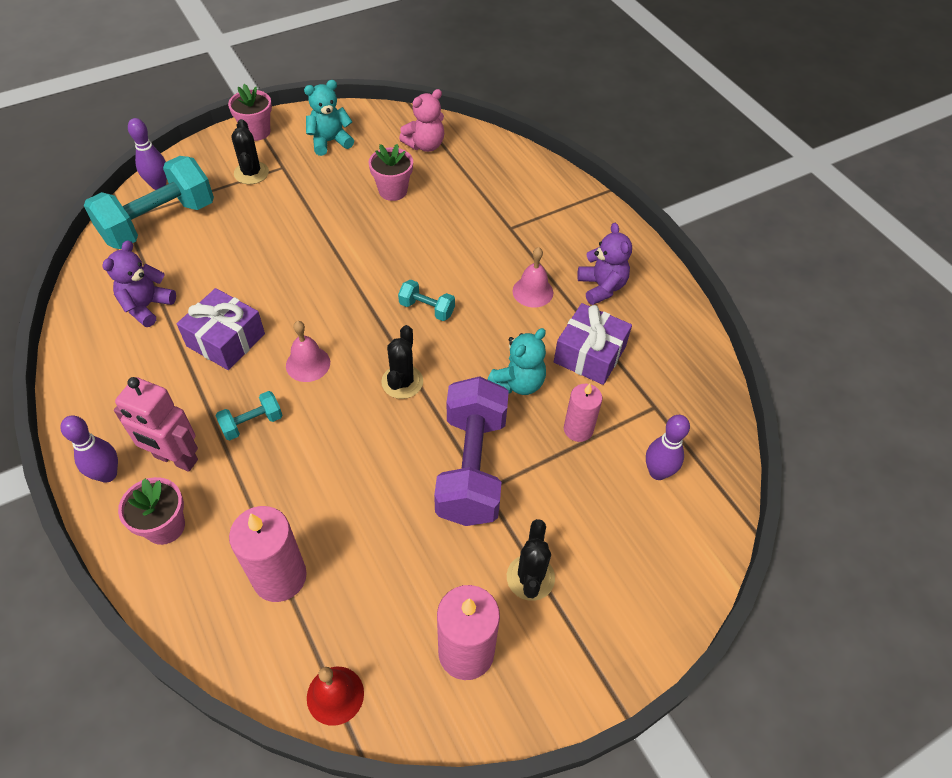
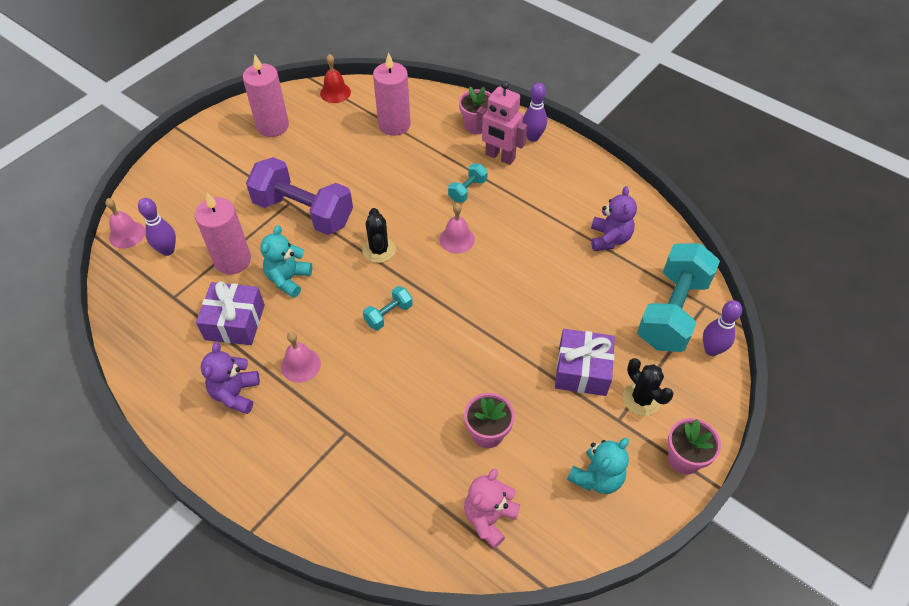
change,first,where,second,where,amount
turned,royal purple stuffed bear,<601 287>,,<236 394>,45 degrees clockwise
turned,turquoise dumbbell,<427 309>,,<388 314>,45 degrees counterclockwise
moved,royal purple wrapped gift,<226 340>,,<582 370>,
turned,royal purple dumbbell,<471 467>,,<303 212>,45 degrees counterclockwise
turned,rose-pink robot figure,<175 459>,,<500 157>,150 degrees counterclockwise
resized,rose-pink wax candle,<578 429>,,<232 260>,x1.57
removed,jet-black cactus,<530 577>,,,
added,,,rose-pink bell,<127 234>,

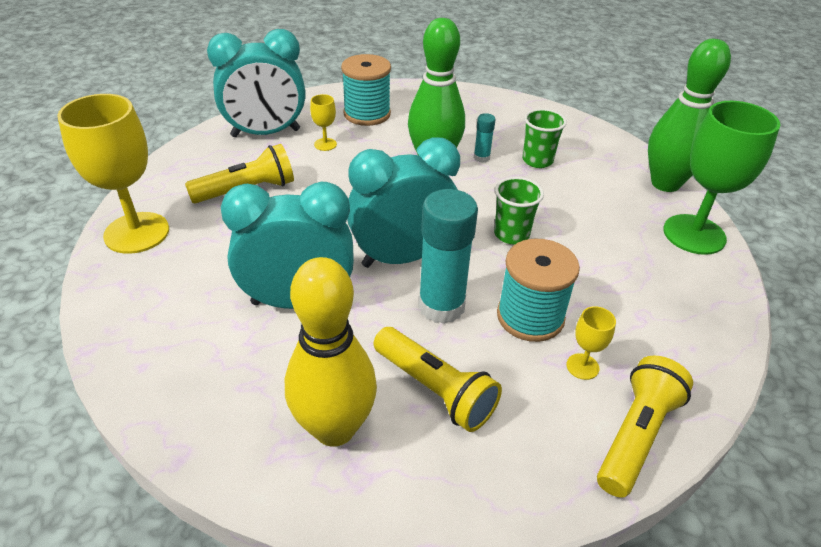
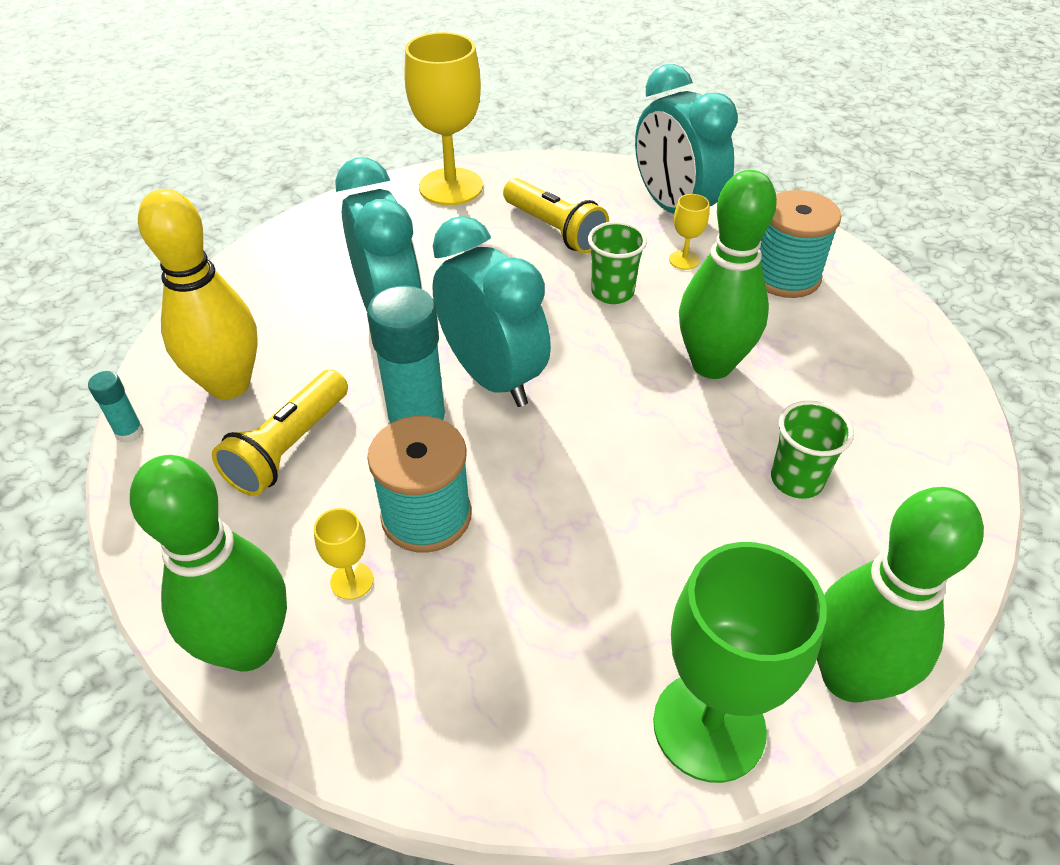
change,first,where,second,where,amount
moved,turquoise glue,<481 158>,,<129 432>,
moved,green beaker,<511 234>,,<612 292>,
replaced,yellow torch,<636 435>,green tenpin,<249 647>,

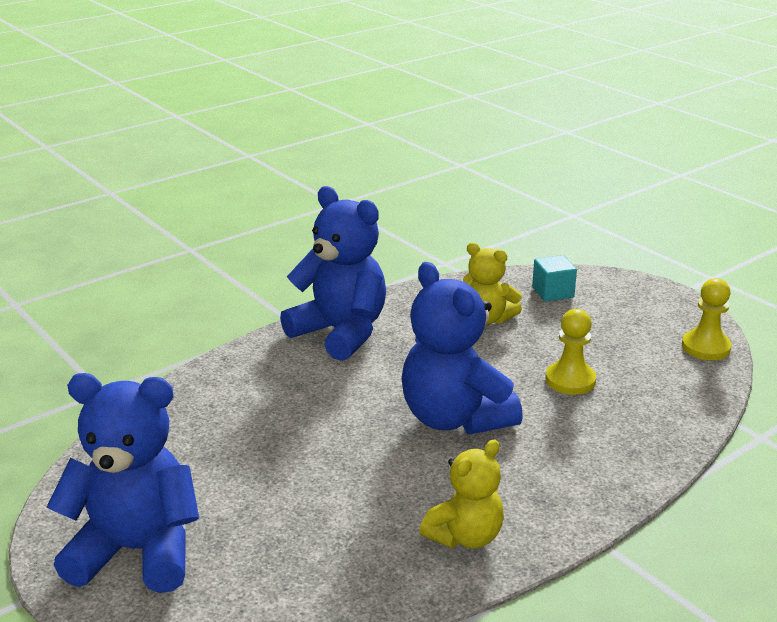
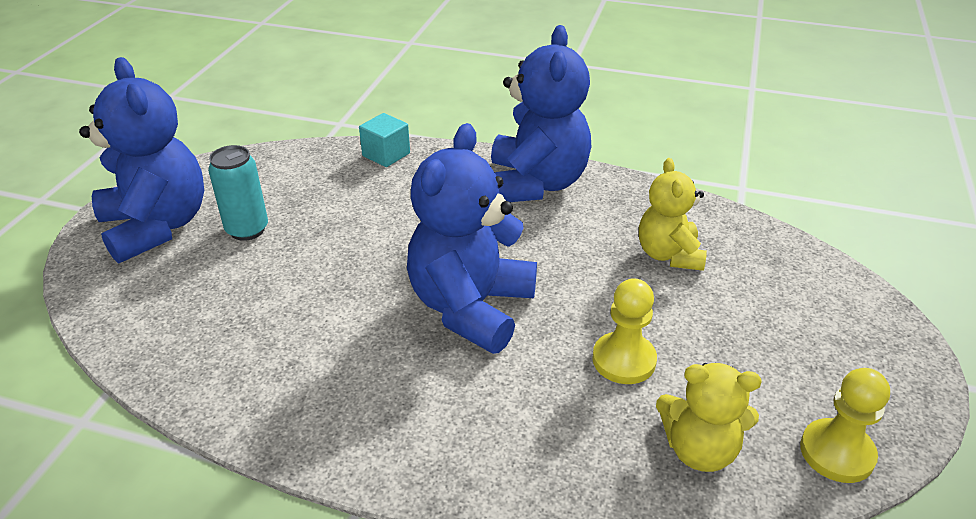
change,first,where,second,where,amount
moved,turquoise cube,<552 292>,,<386 154>,
moved,yellow stuffed bear,<465 536>,,<699 449>,
added,,,turquoise soda can,<247 230>,

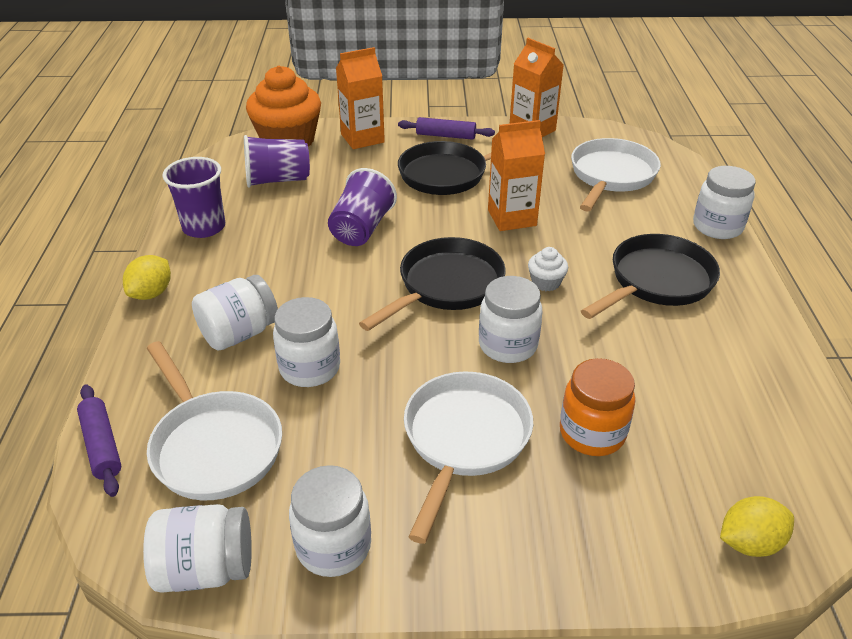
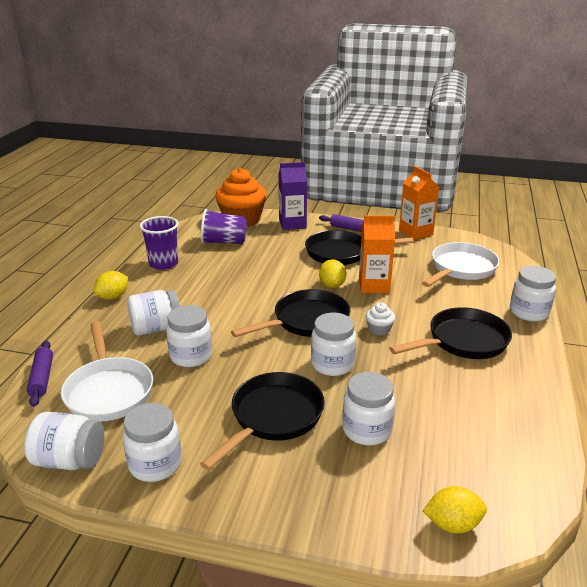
change,first,where,second,where,amount
recoloured,orange-coloured milk carton,<362 138>,royal purple milk carton,<292 224>,
removed,royal purple beaker,<362 229>,,,
recoloured,orange-coloured jam jar,<592 433>,white jam jar,<366 430>,
recoloured,white skillet,<464 440>,jet-black skillet,<273 417>,
added,,,yellow lemon,<332 285>,

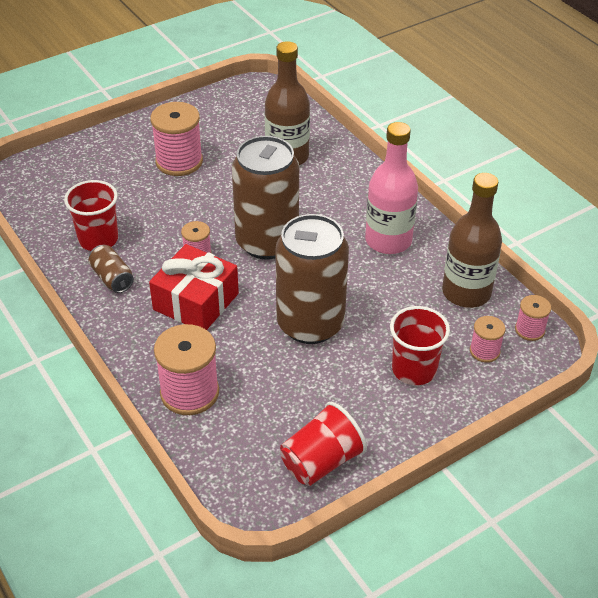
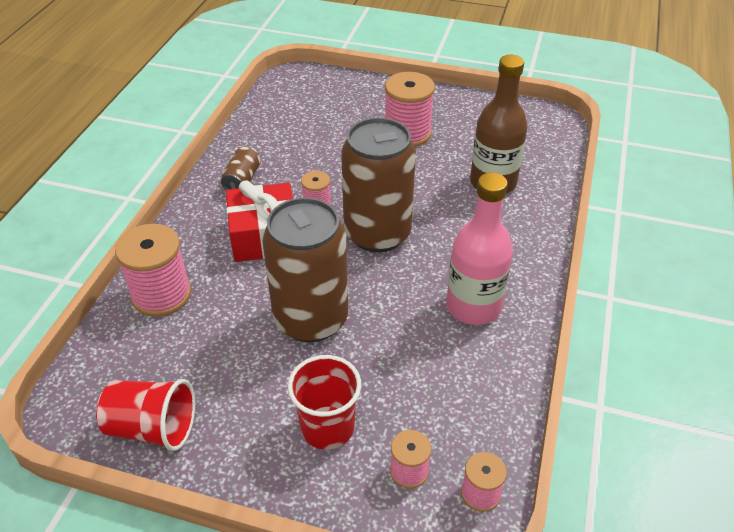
change,first,where,second,where,amount
removed,russet drink bottle,<466 292>,,,
removed,scarlet beaker,<98 239>,,,

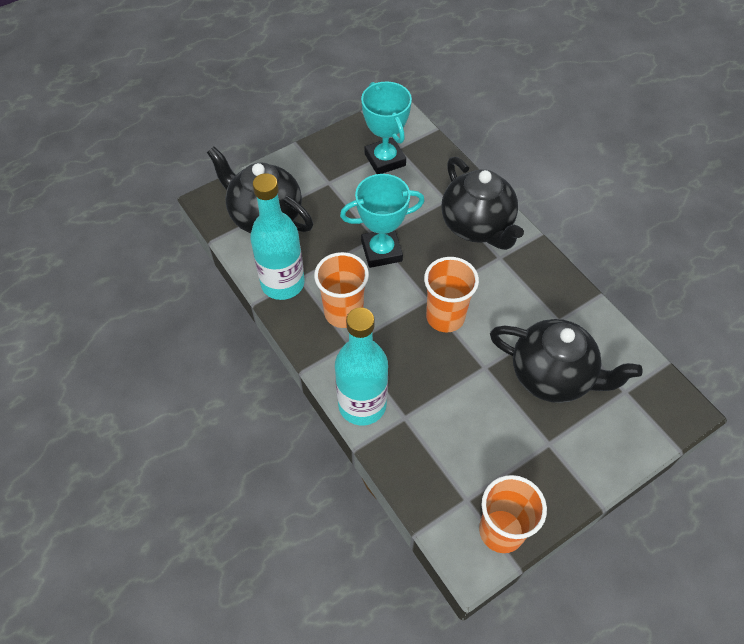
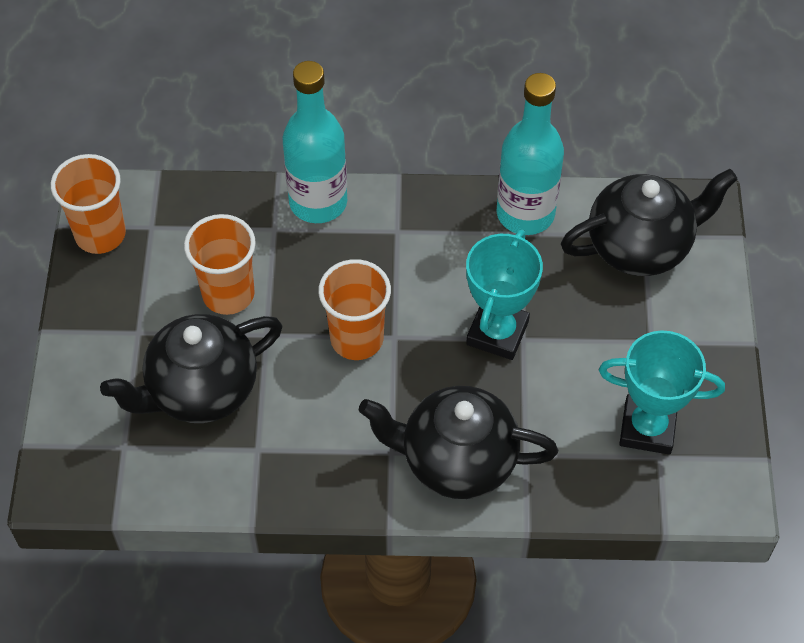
change,first,where,second,where,amount
moved,orange-coloured beaker,<343 312>,,<228 294>,

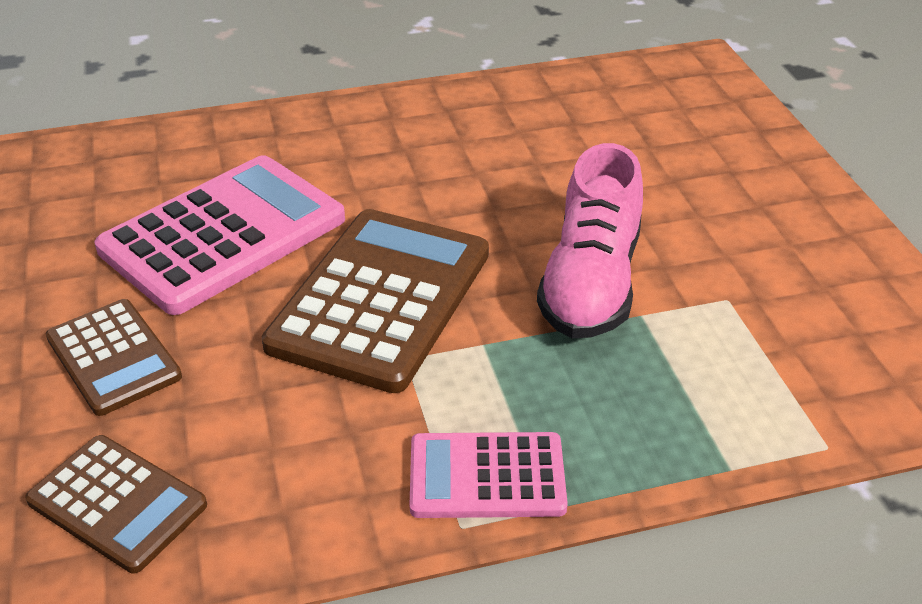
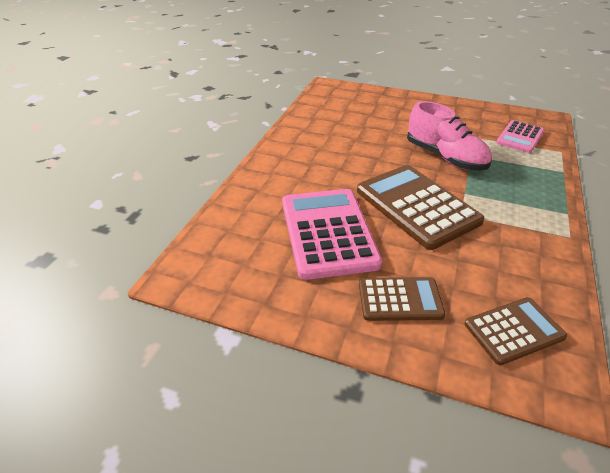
change,first,where,second,where,amount
moved,rose-pink calculator,<487 477>,,<520 137>,

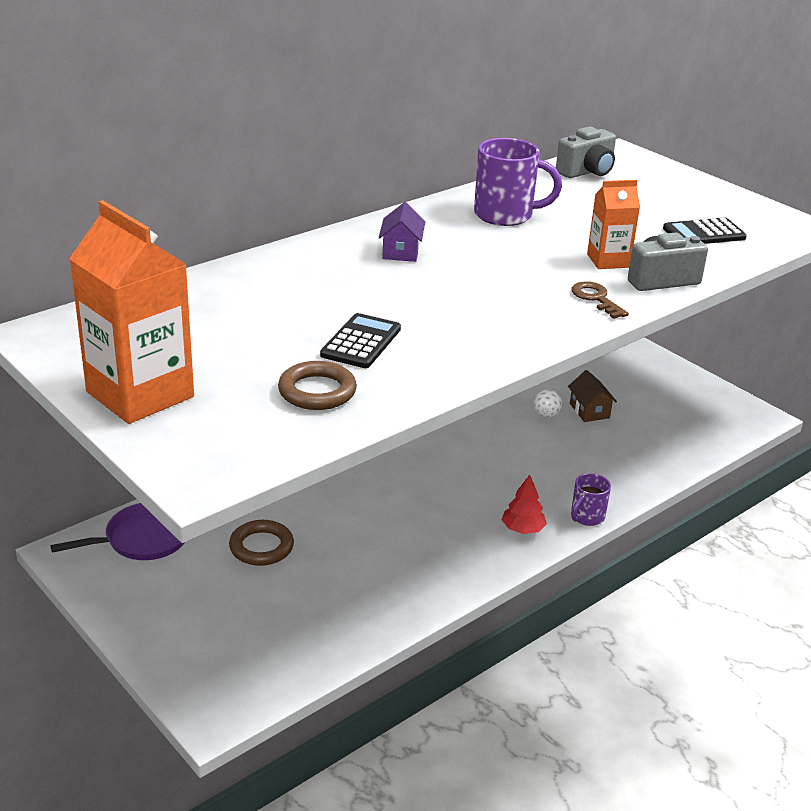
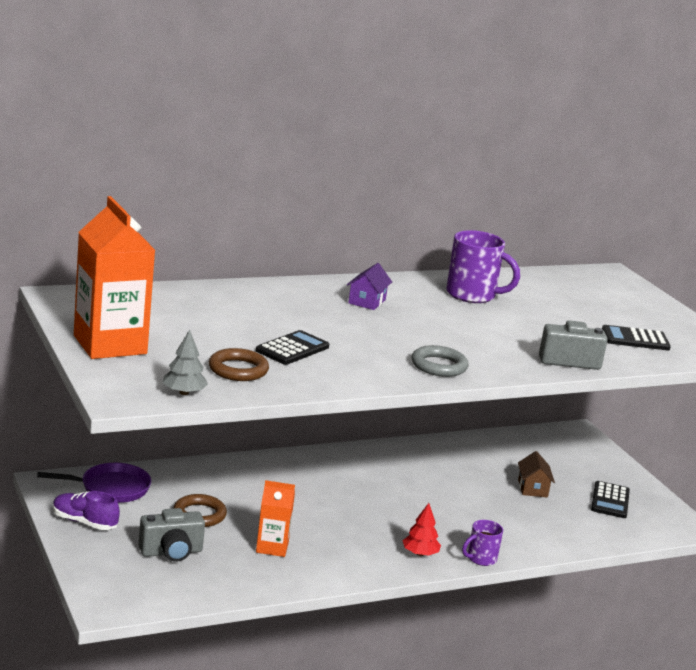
change,first,where,second,where,amount
moved,gray compact camera,<587 172>,,<171 552>,
moved,orange-coloured milk carton,<608 261>,,<272 547>,
removed,russet latchkey,<596 298>,,,
removed,white play ball,<546 415>,,,
added,,,gray fir tree,<184 393>,
added,,,gray hoop,<439 366>,
added,,,jet-black calculator,<610 500>,
added,,,royal purple lace-up shoe,<84 522>,

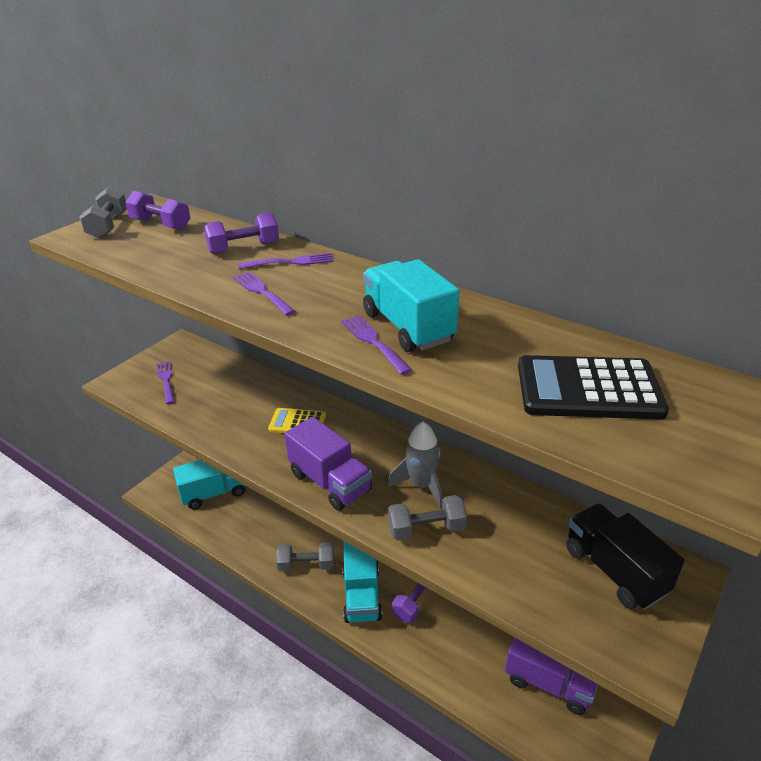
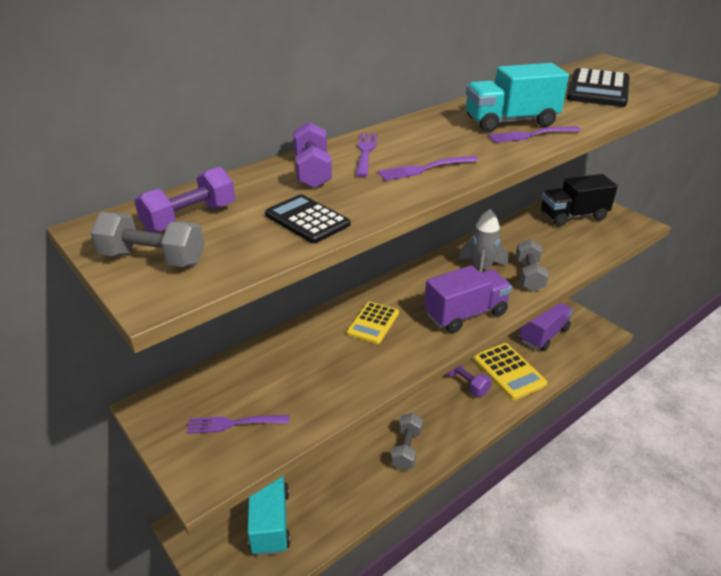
change,first,where,second,where,amount
removed,turquoise toy truck,<362 594>,,,
added,,,jet-black calculator,<307 220>,
added,,,yellow calculator,<509 371>,

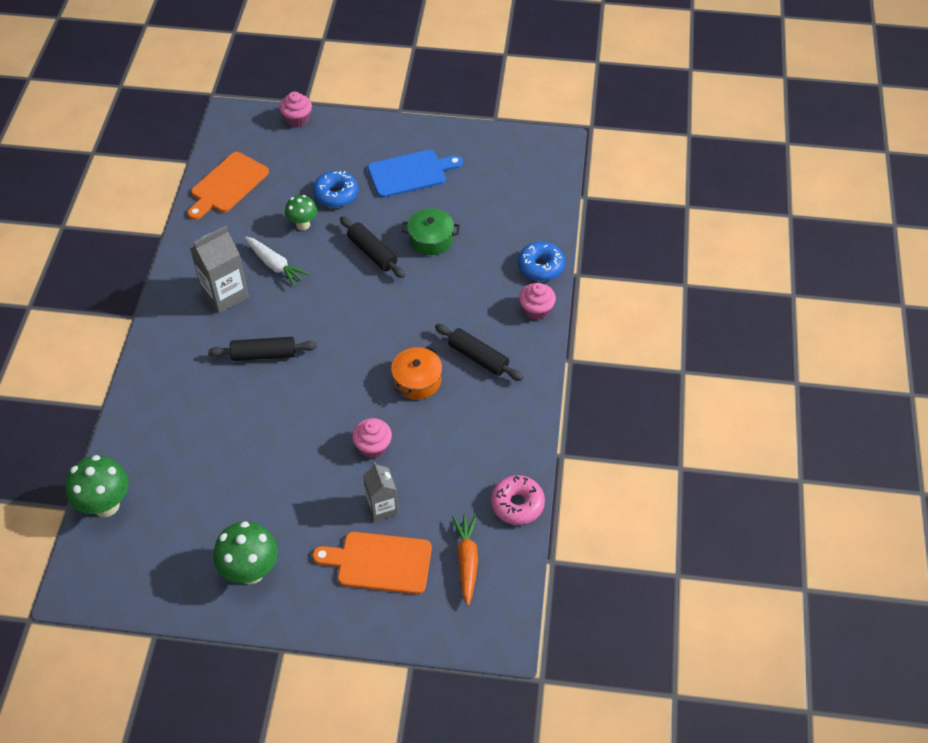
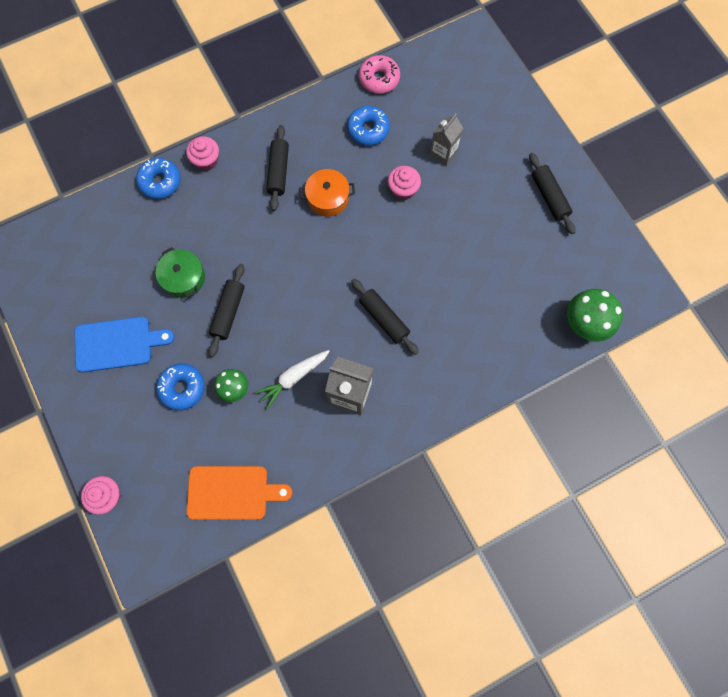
change,first,where,second,where,amount
turned,cobalt bread board,<410 173>,,<117 344>,135 degrees clockwise
turned,white root vegetable,<275 265>,,<293 378>,135 degrees counterclockwise
removed,orange-coloured root vegetable,<467 561>,,,
replaced,green fungus,<251 571>,jet-black pastry roller,<549 197>,
removed,orange-coloured bread board,<379 562>,,,
added,,,cobalt glazed donut,<368 130>,

